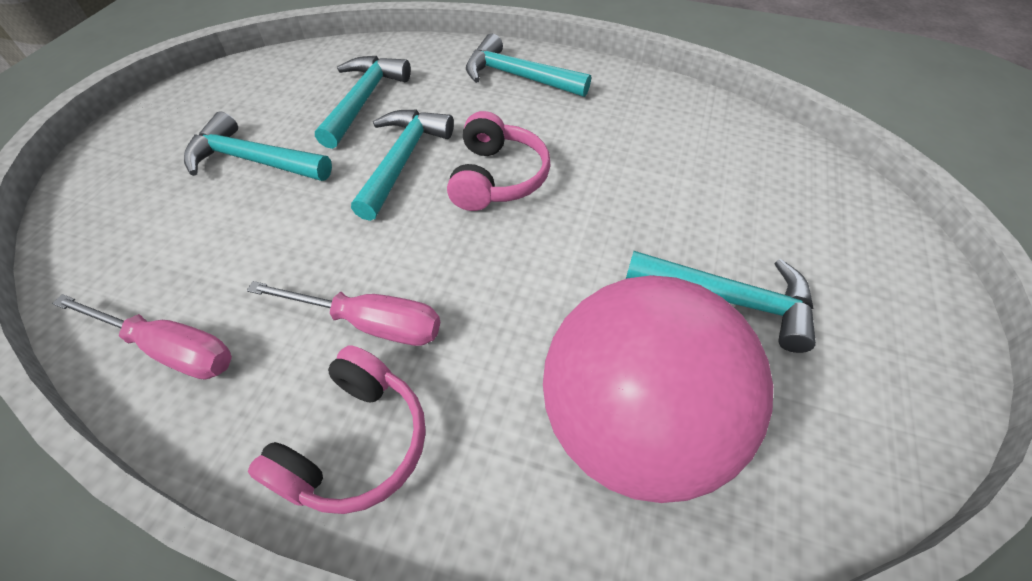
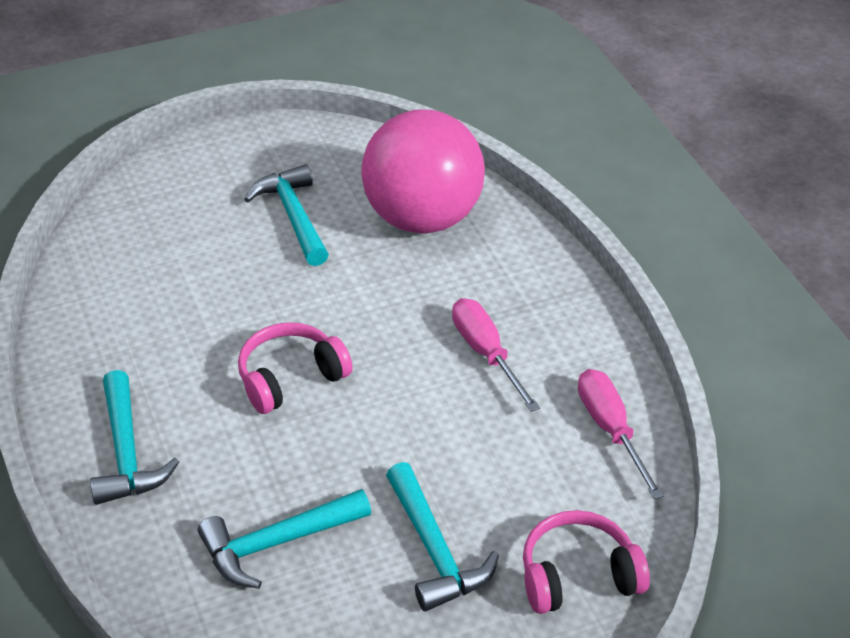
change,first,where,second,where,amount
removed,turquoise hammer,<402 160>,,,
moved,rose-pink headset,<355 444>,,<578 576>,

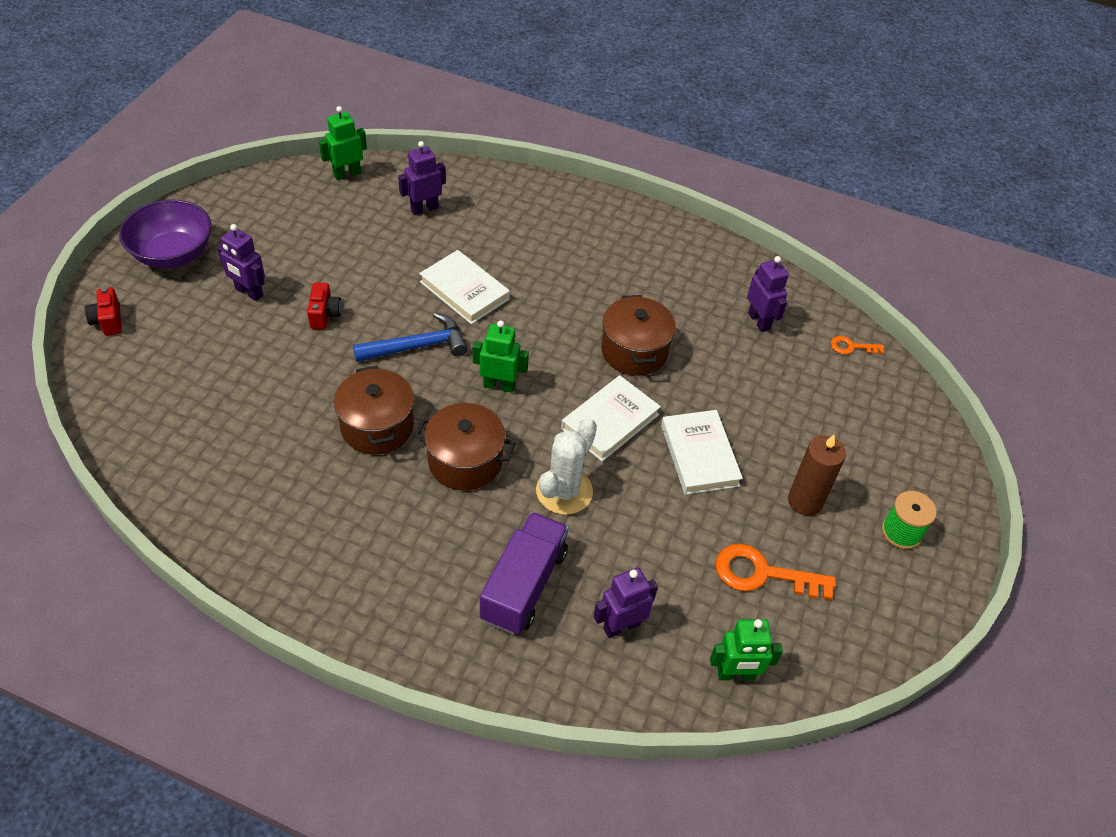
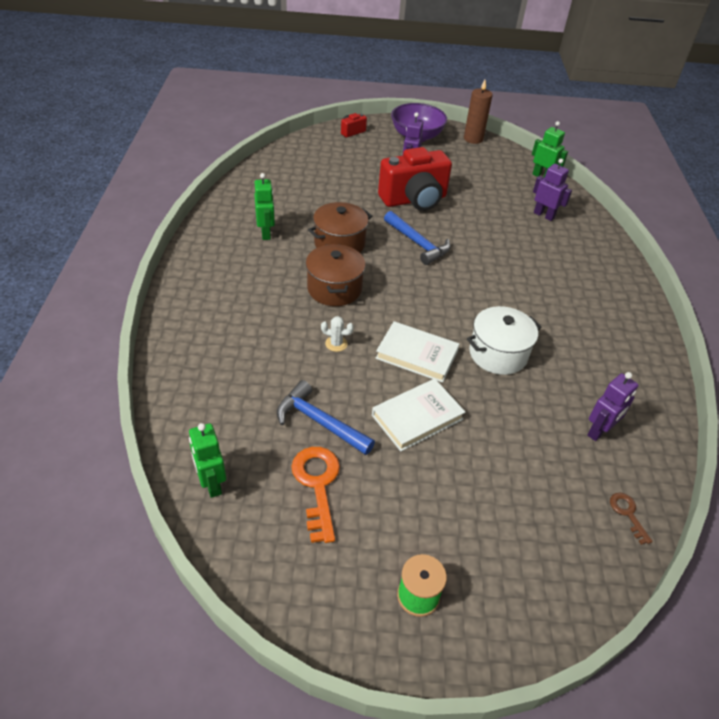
change,first,where,second,where,amount
removed,white book,<464 290>,,,
resized,scarlet compact camera,<324 315>,,<414 200>,x2.32
recoloured,russet pot,<634 351>,white pot,<498 354>,
moved,green robot figure,<499 385>,,<266 233>,
recoloured,orange-coloured latchkey,<852 347>,russet latchkey,<628 514>,
resized,white cactus,<564 491>,,<336 344>,x0.50
moved,russet wax candle,<805 501>,,<473 139>,
removed,royal purple toy truck,<524 585>,,,
removed,royal purple robot figure,<621 626>,,,
added,,,cobalt hammer,<319 422>,

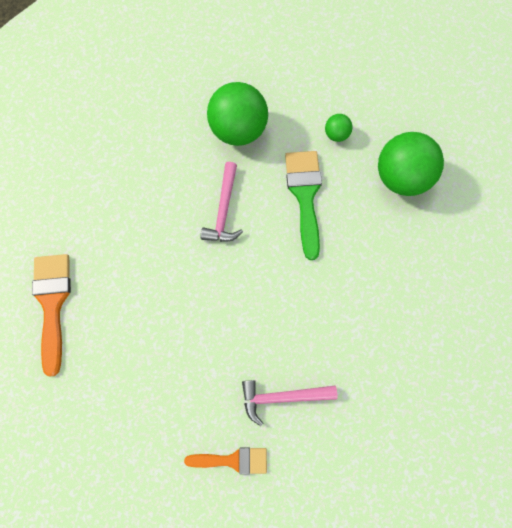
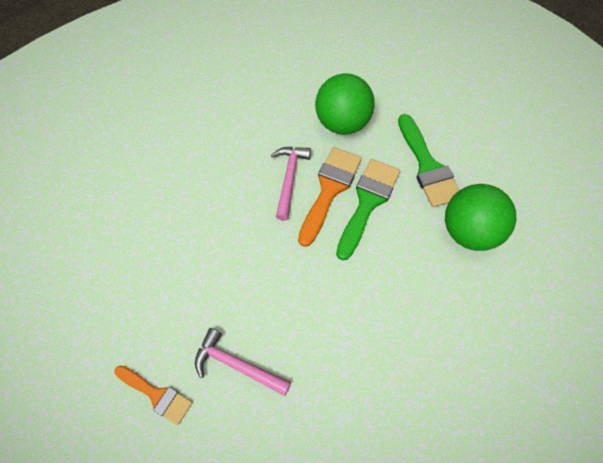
change,first,where,second,where,amount
replaced,green play ball,<336 134>,green paint brush,<427 166>,
turned,rose-pink hammer,<224 210>,,<289 179>,150 degrees clockwise
moved,orange-coloured paint brush,<52 303>,,<329 189>,

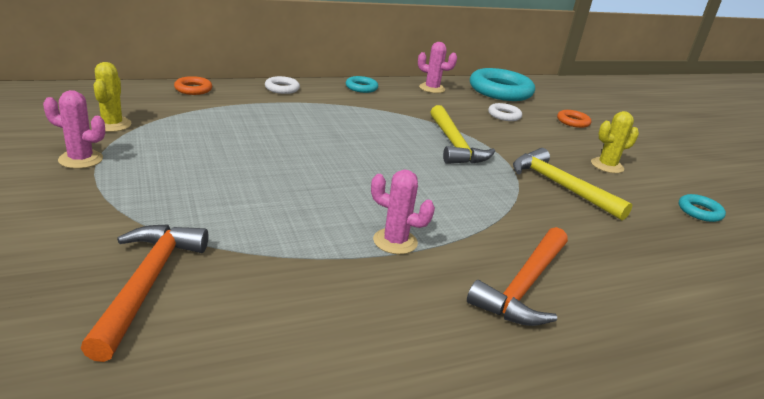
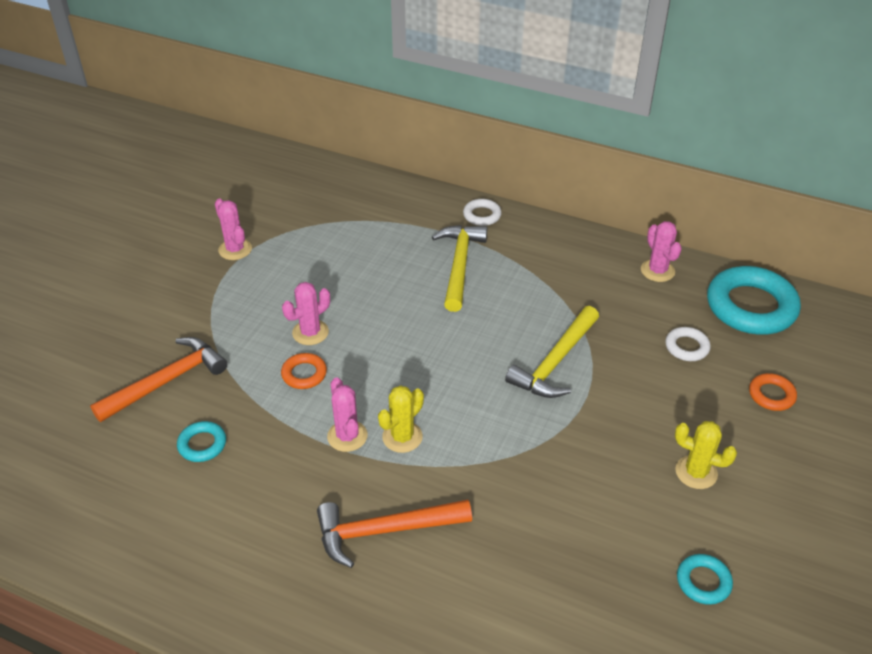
change,first,where,second,where,amount
moved,yellow cactus,<112 124>,,<402 437>,
moved,orange-coloured hoop,<193 89>,,<304 374>,
moved,turquoise hoop,<361 87>,,<202 444>,
moved,yellow hammer,<560 186>,,<459 265>,
added,,,rose-pink cactus,<310 332>,

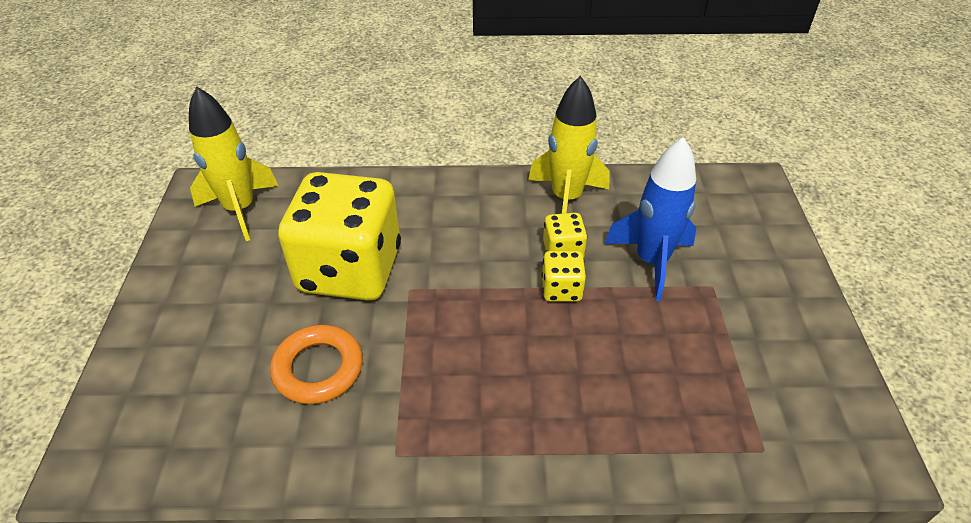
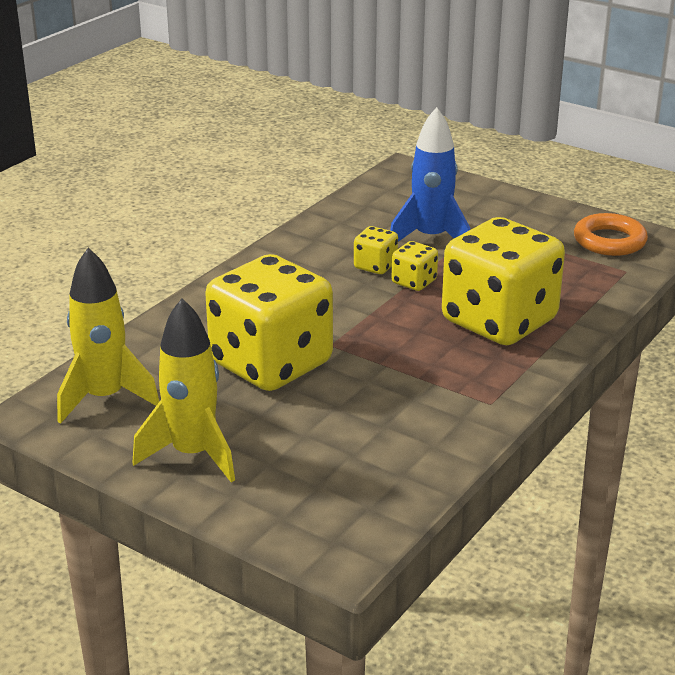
change,first,where,second,where,amount
moved,yellow rocket,<566 199>,,<193 454>,
moved,orange-coloured hoop,<318 368>,,<609 241>,
added,,,yellow die,<499 321>,

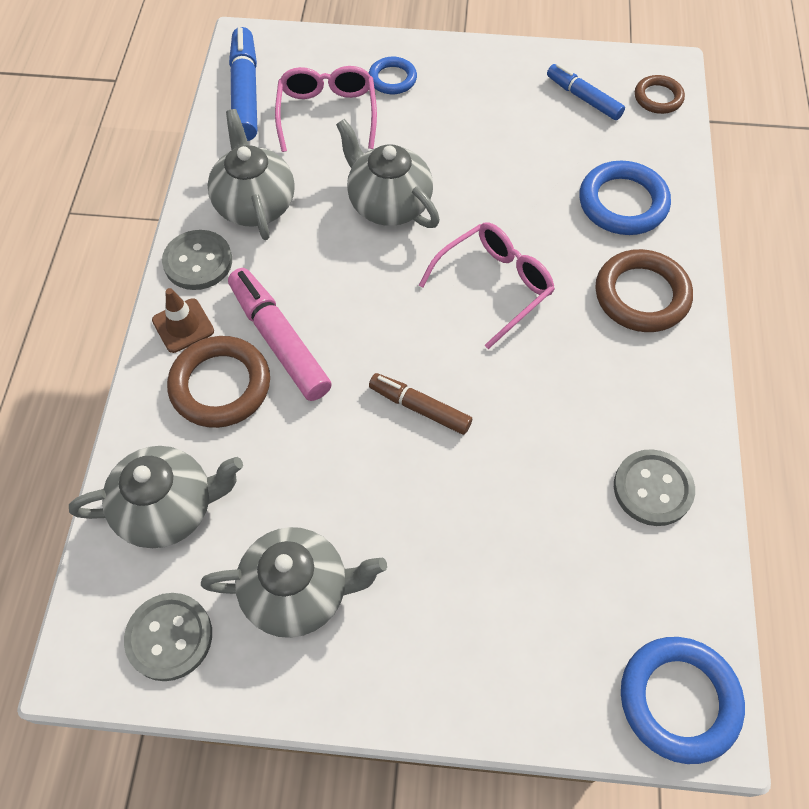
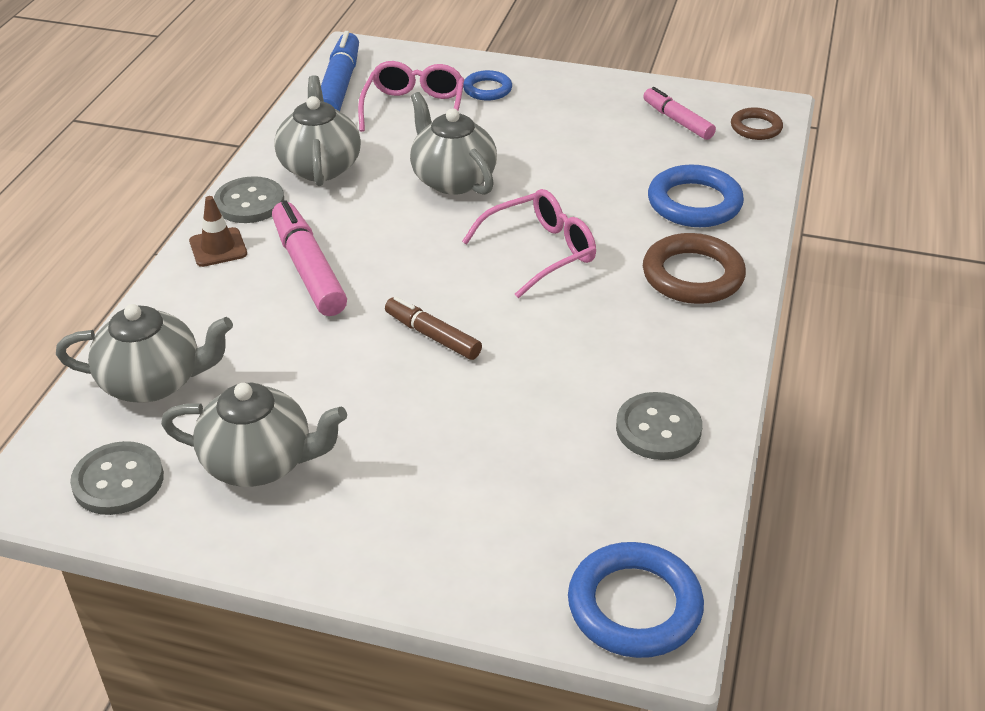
change,first,where,second,where,amount
recoloured,cobalt marker pen,<583 98>,rose-pink marker pen,<677 121>,
removed,russet hoop,<220 385>,,,

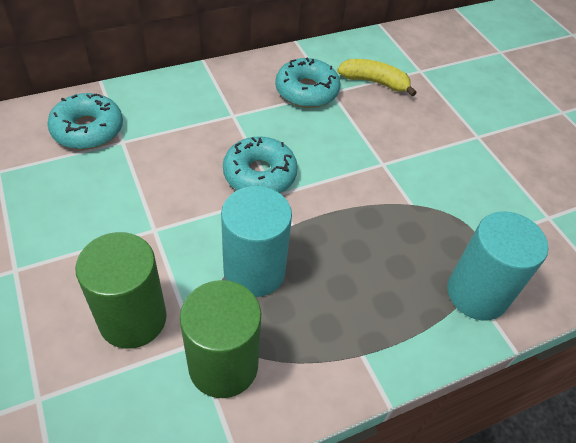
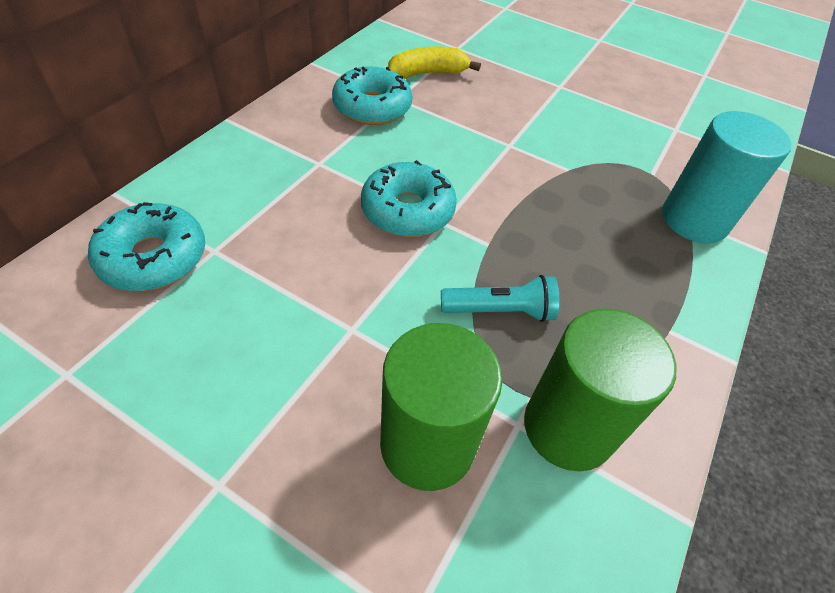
change,first,where,second,where,amount
replaced,turquoise cylinder shape,<254 271>,turquoise torch,<500 311>,

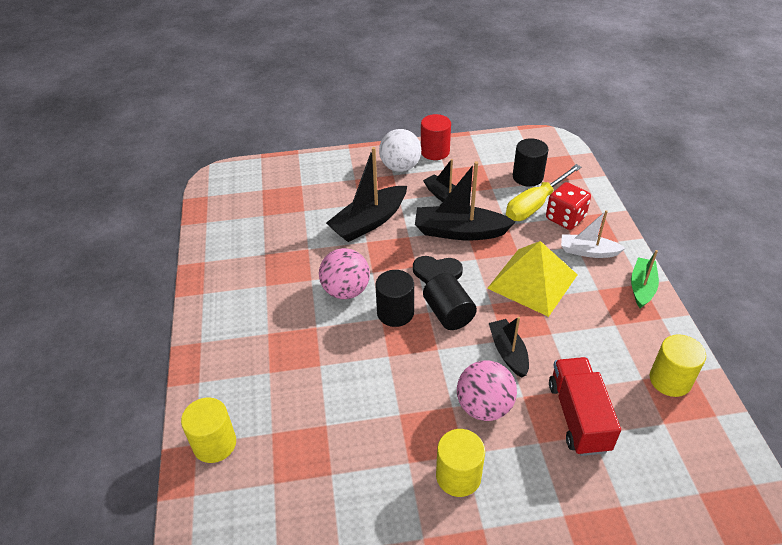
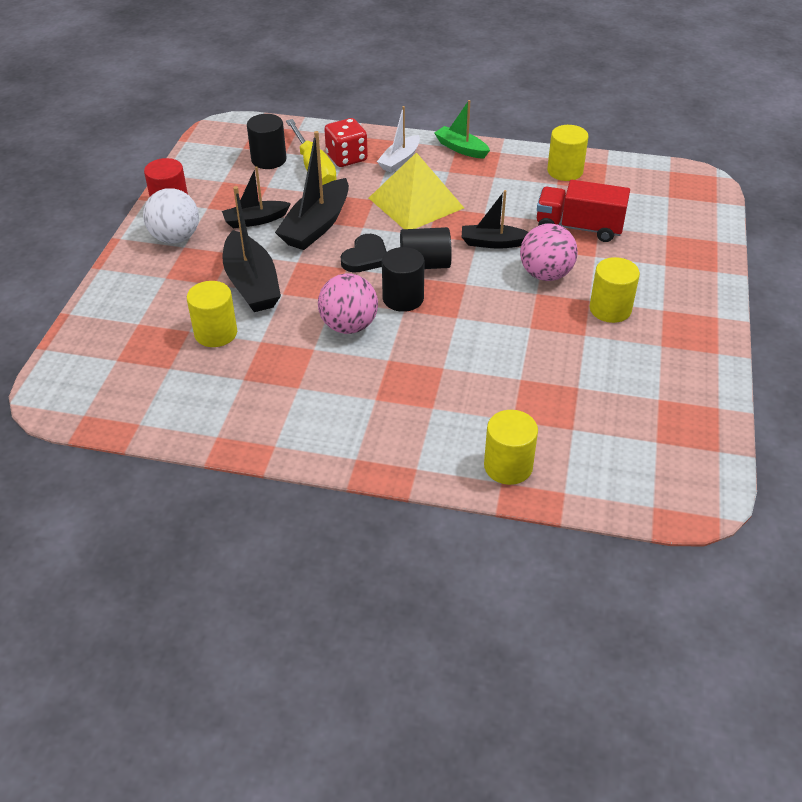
change,first,where,second,where,amount
added,,,yellow cylinder shape,<216 333>,

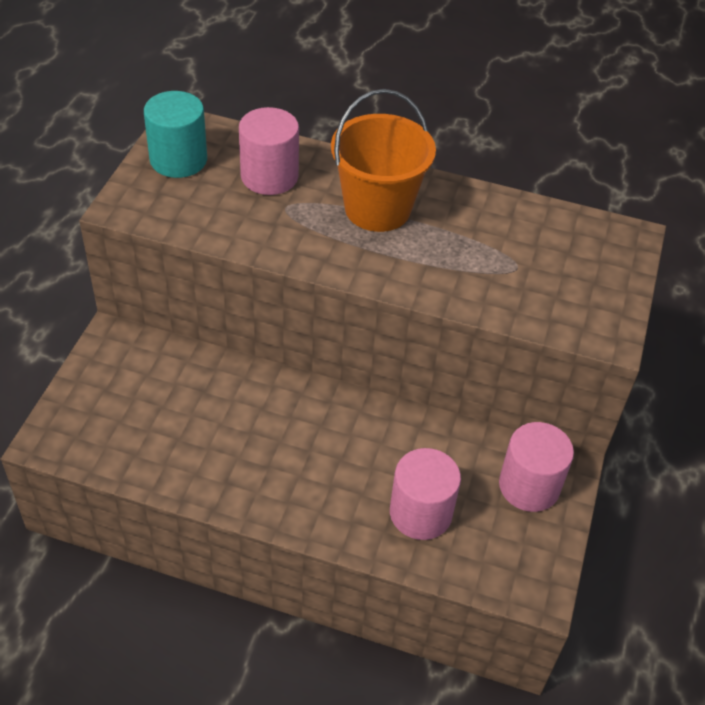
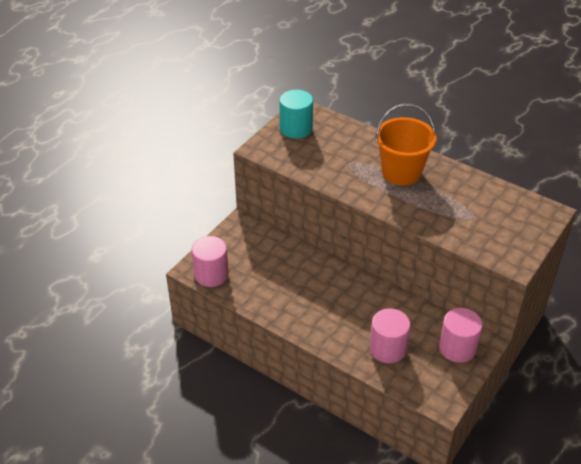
change,first,where,second,where,amount
moved,rose-pink cylinder shape,<269 176>,,<211 274>,

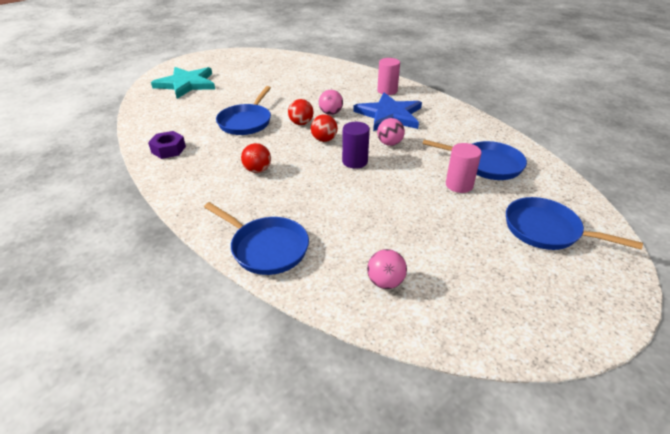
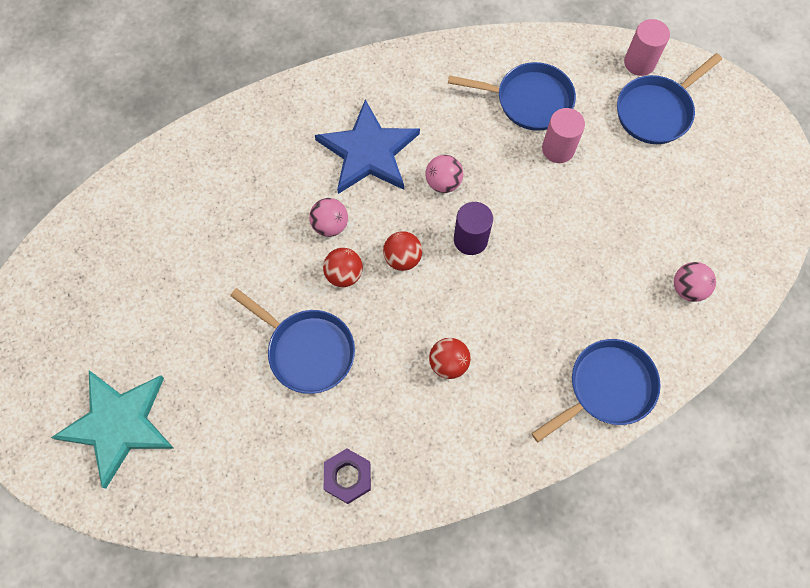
change,first,where,second,where,amount
moved,rose-pink cylinder shape,<387 91>,,<639 63>,
turned,cobalt skillet,<486 164>,,<528 100>,60 degrees clockwise

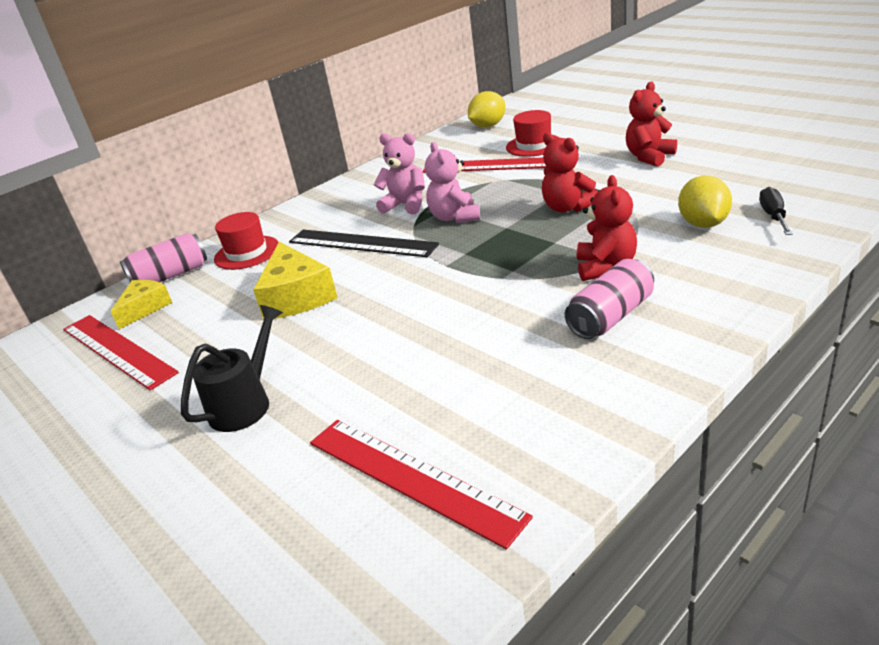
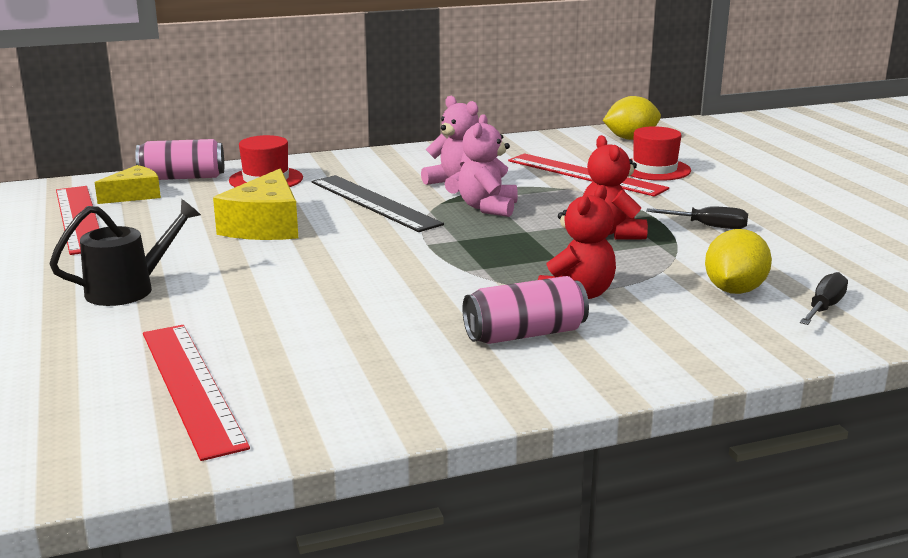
change,first,where,second,where,amount
removed,scarlet stuffed bear,<649 157>,,,
added,,,jet-black flat screwdriver,<708 226>,

